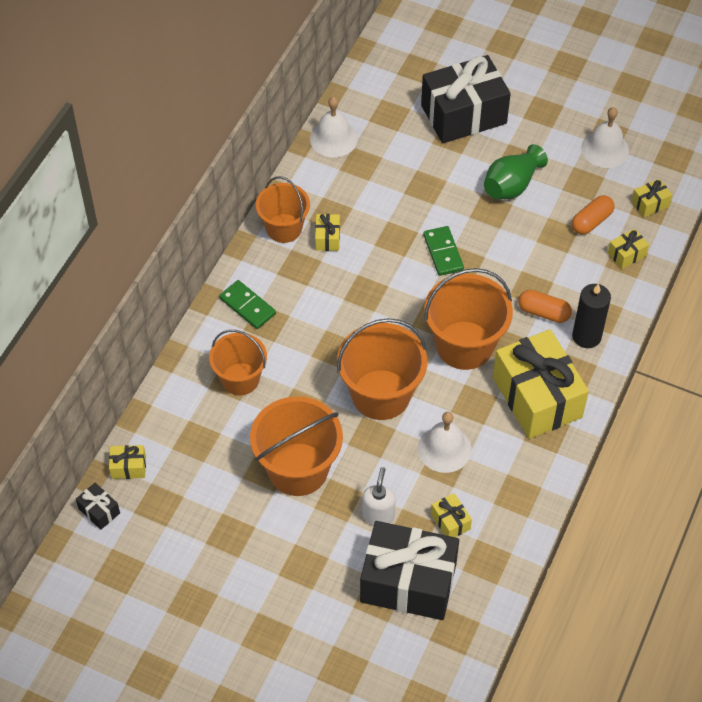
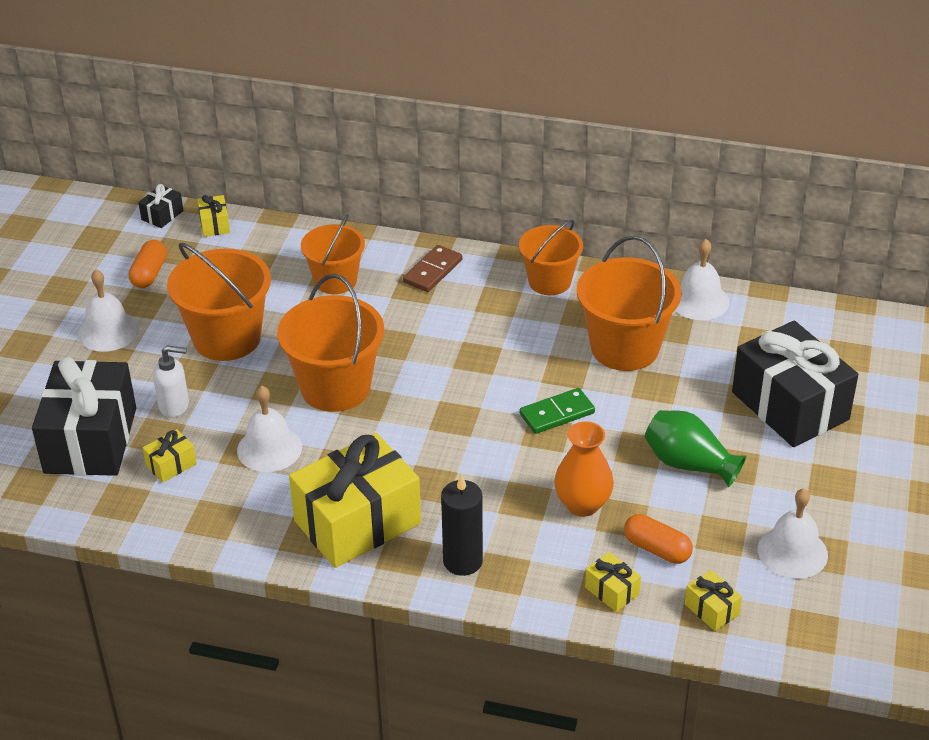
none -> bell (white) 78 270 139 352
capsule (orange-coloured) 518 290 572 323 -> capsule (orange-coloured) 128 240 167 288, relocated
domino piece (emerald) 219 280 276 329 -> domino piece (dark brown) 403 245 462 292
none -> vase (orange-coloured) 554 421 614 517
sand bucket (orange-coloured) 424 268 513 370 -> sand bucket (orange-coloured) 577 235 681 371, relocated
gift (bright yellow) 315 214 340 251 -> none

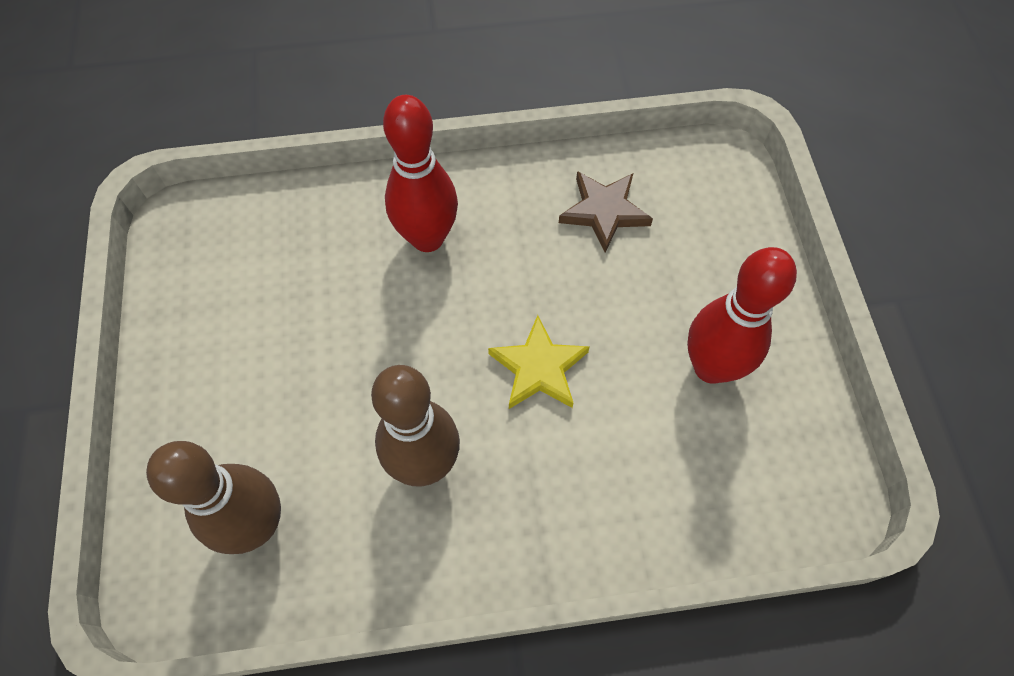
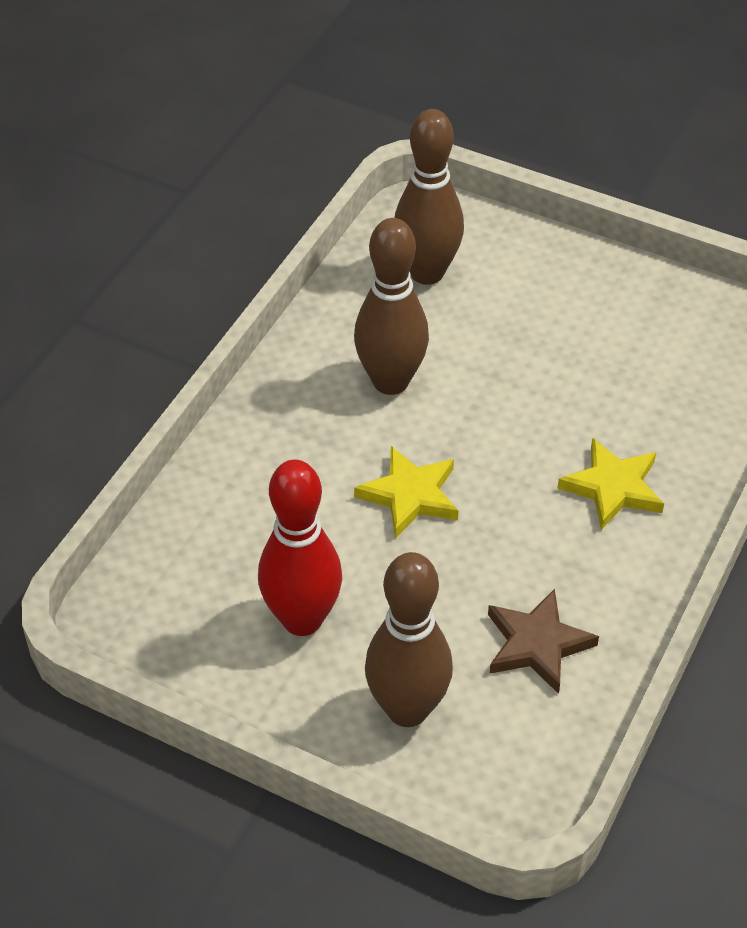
none -> tenpin (dark brown) 365 552 453 727
tenpin (scarlet) 383 95 458 252 -> five-pointed star (bright yellow) 557 438 664 530

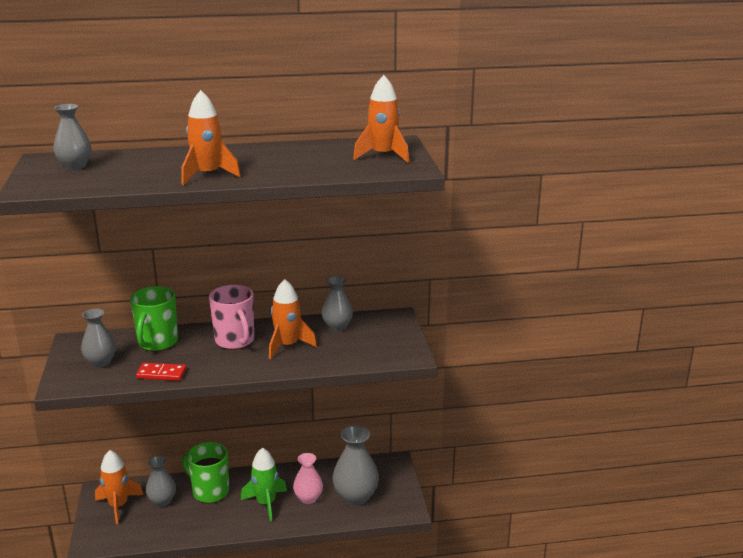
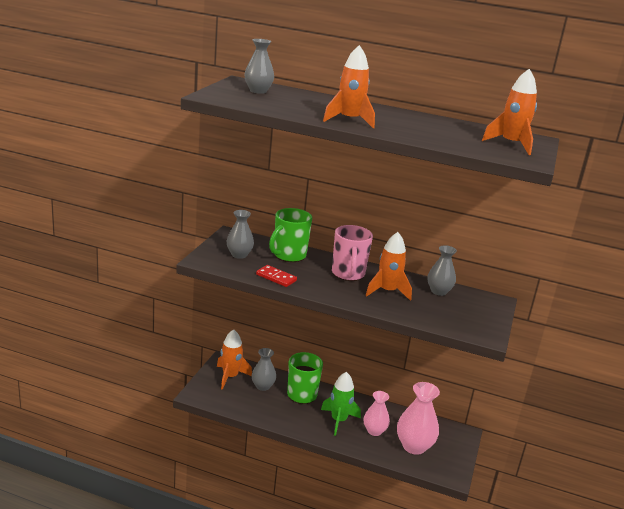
vase (ash-grey) 332 425 379 506 -> vase (pink) 397 382 440 455

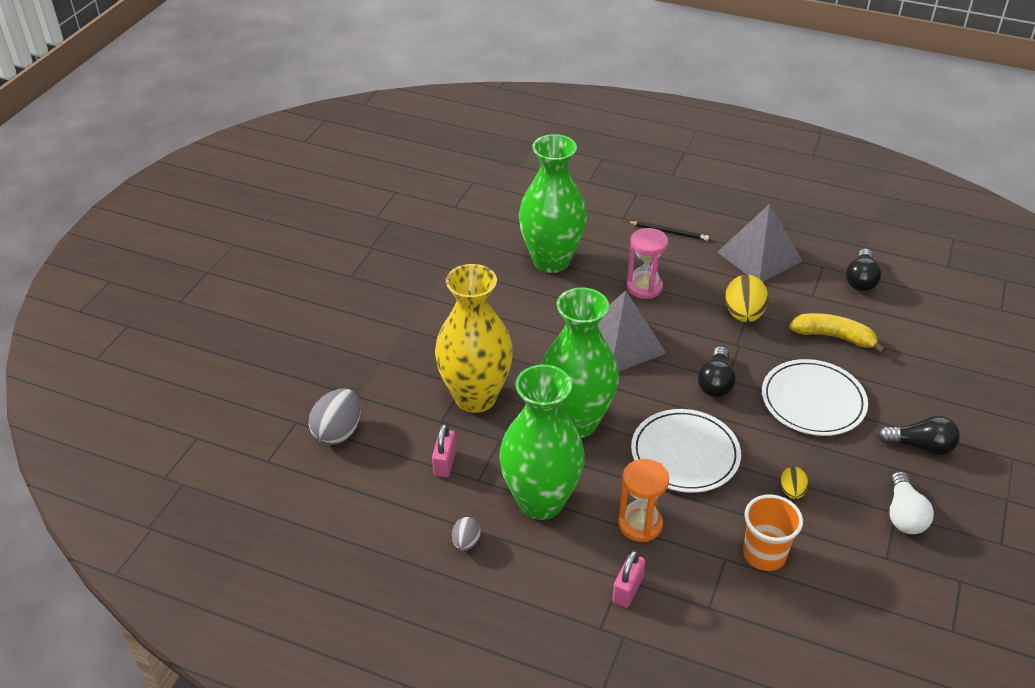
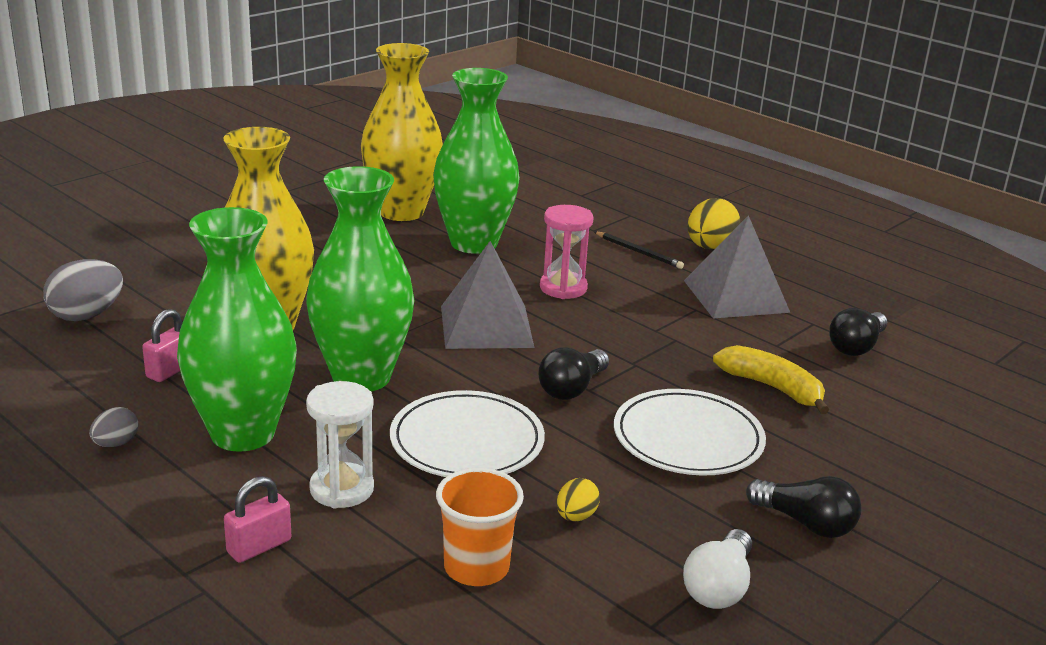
sand timer (orange-coloured) 618 459 669 542 -> sand timer (white) 306 381 374 508
none -> vase (bright yellow) 361 43 443 221
toy egg (bright yellow) 725 275 768 322 -> toy egg (bright yellow) 688 198 740 249, relocated

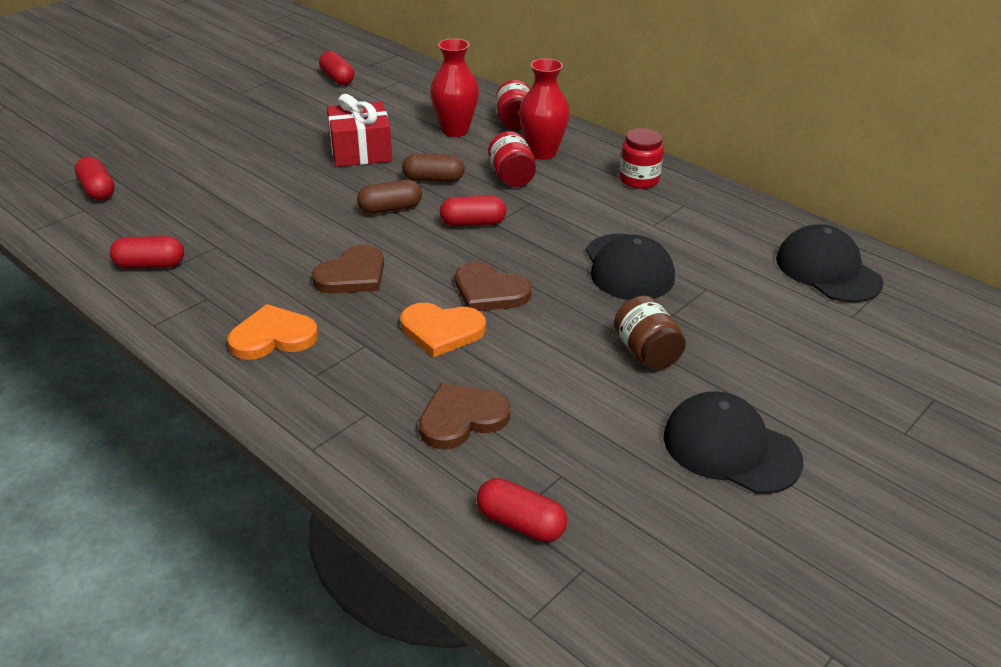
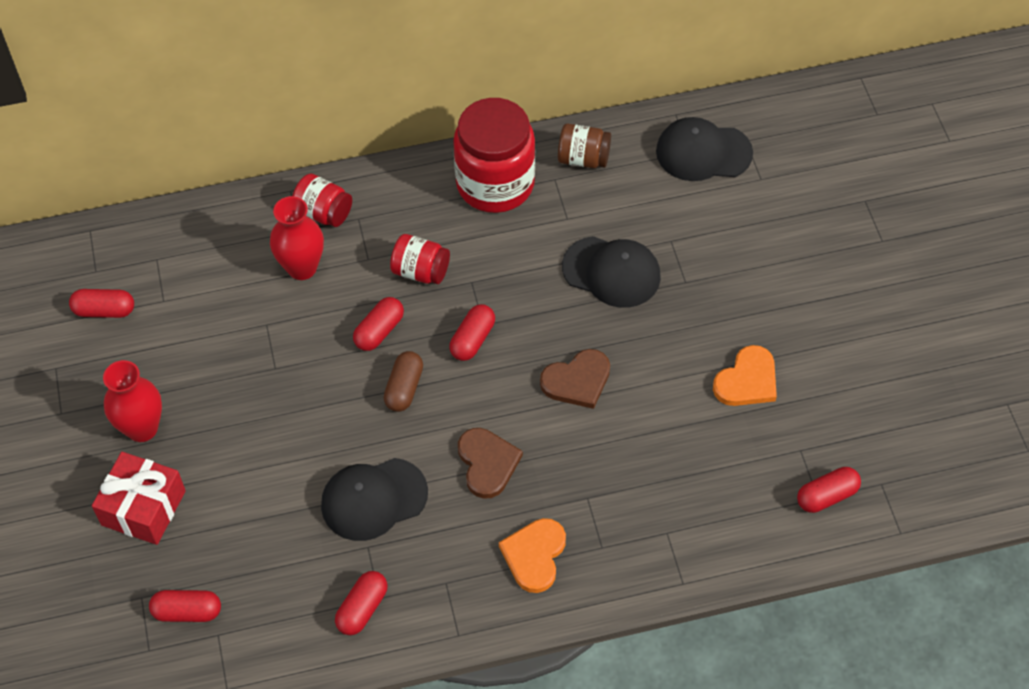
gift (scarlet) 327 94 392 167 -> gift (scarlet) 92 452 186 545, relocated
vase (scarlet) 519 58 570 160 -> vase (scarlet) 103 360 162 442, relocated
peaked cap (black) 664 391 803 494 -> peaked cap (black) 321 458 428 541, relocated
capsule (dark brown) 402 154 465 182 -> capsule (scarlet) 353 297 404 351
jar (scarlet) 619 128 664 189 -> jar (scarlet) 453 98 535 213, x1.95
jar (dark brown) 614 296 686 370 -> jar (dark brown) 558 124 611 168, relocated
love heart (orange-coloured) 400 303 486 357 -> love heart (orange-coloured) 713 345 777 406, relocated
love heart (dark brown) 419 383 510 449 -> none

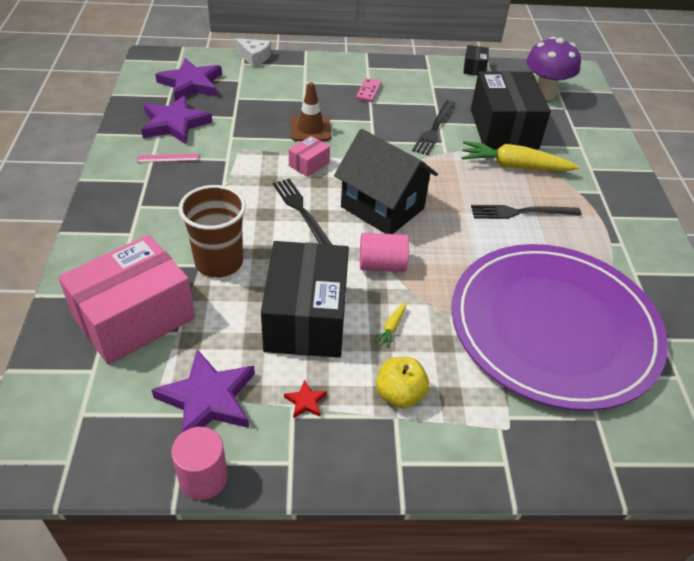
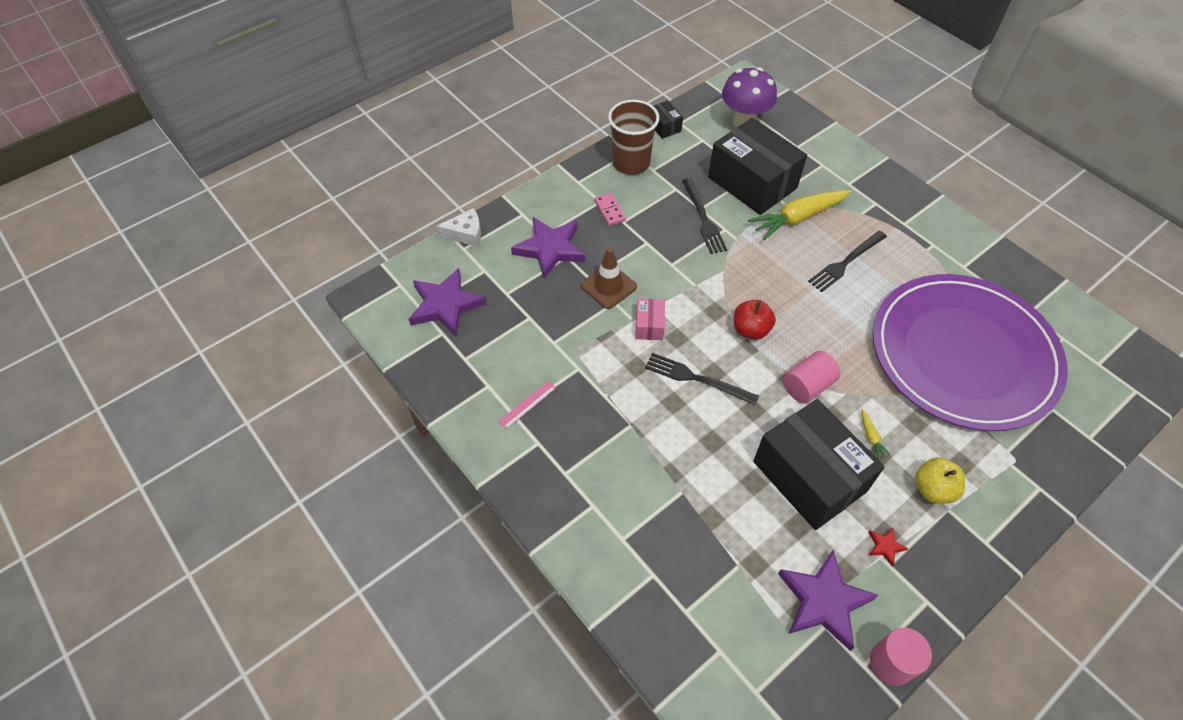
five-pointed star (purple) 141 95 212 144 -> five-pointed star (purple) 511 217 585 279, relocated
tumbler (dark brown) 179 185 246 277 -> tumbler (dark brown) 608 100 659 175, relocated
toy house (black) 334 129 438 234 -> apple fruit (scarlet) 734 300 776 340
box (pink) 58 235 195 365 -> none

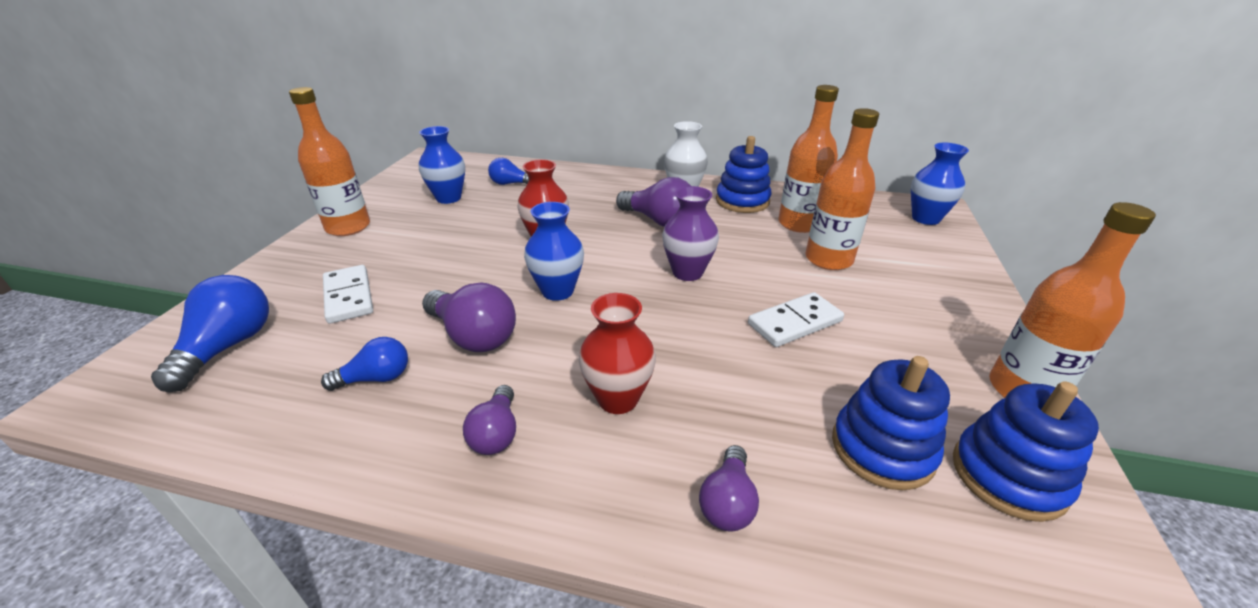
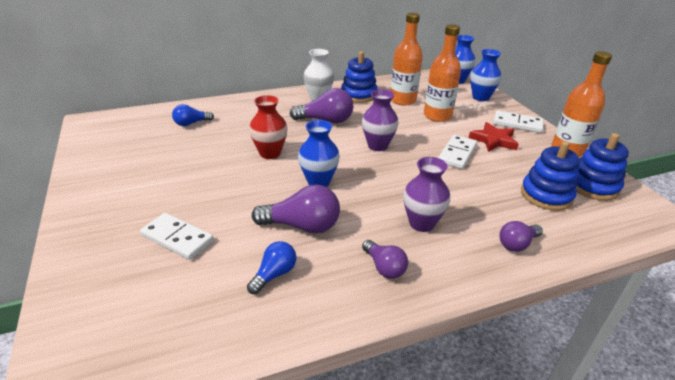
vase (scarlet) 579 293 656 414 -> vase (purple) 403 157 450 232
none -> five-pointed star (scarlet) 469 122 519 152
vase (cobalt) 419 126 465 204 -> vase (cobalt) 470 49 501 101, relocated
none -> domino piece (white) 493 110 544 133
lightbulb (purple) 699 445 759 531 -> lightbulb (purple) 500 221 543 252, 75 degrees clockwise
lightbulb (cobalt) 151 275 269 392 -> none
drink bottle (orange-coloured) 289 87 370 236 -> none

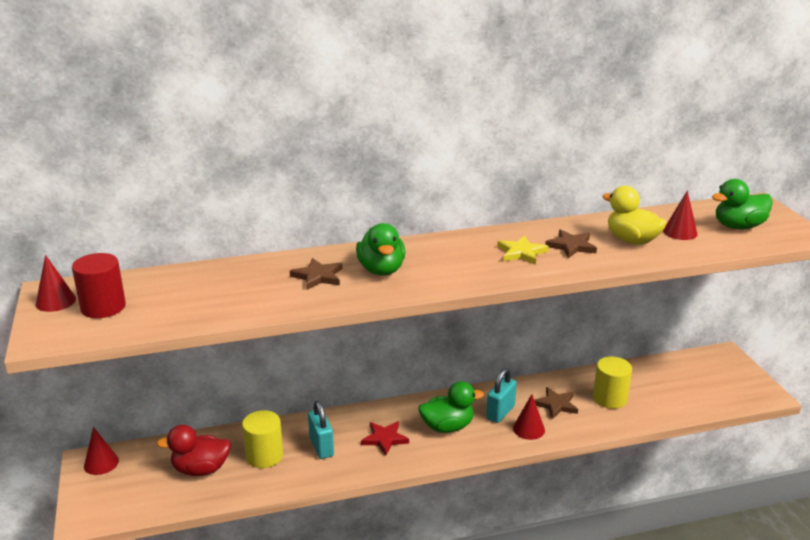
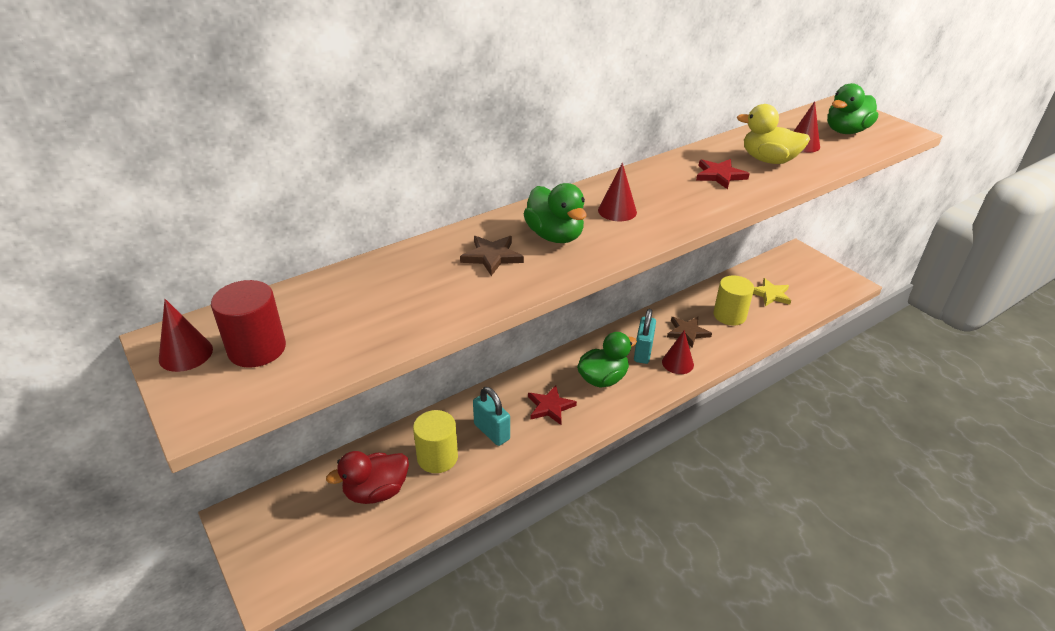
cone (scarlet) 84 427 119 475 -> cone (scarlet) 598 163 637 221, relocated
five-pointed star (dark brown) 545 229 597 258 -> five-pointed star (scarlet) 696 159 750 189
five-pointed star (bright yellow) 497 235 549 265 -> five-pointed star (bright yellow) 753 278 791 306, relocated

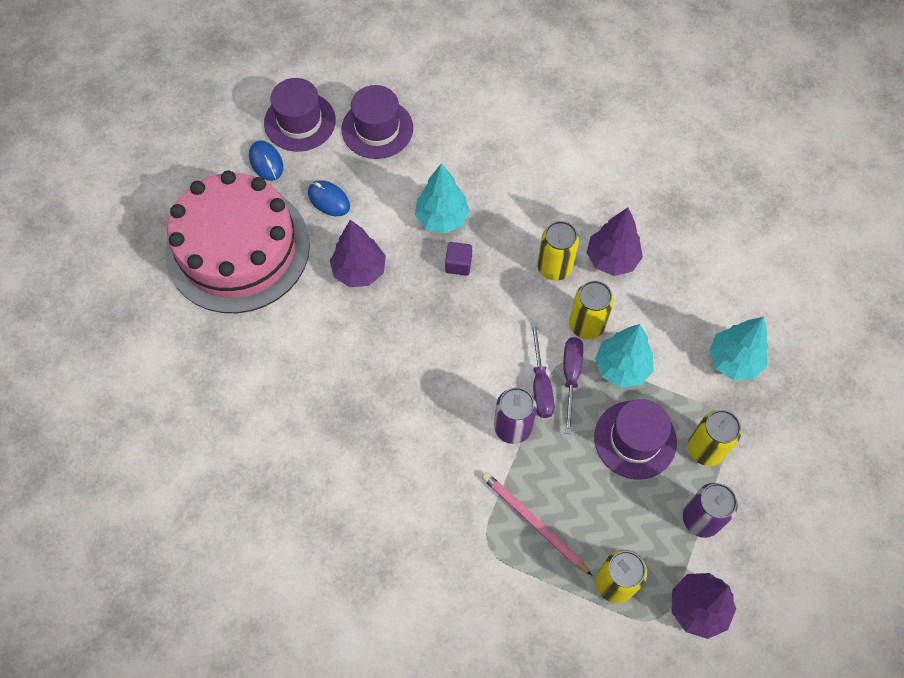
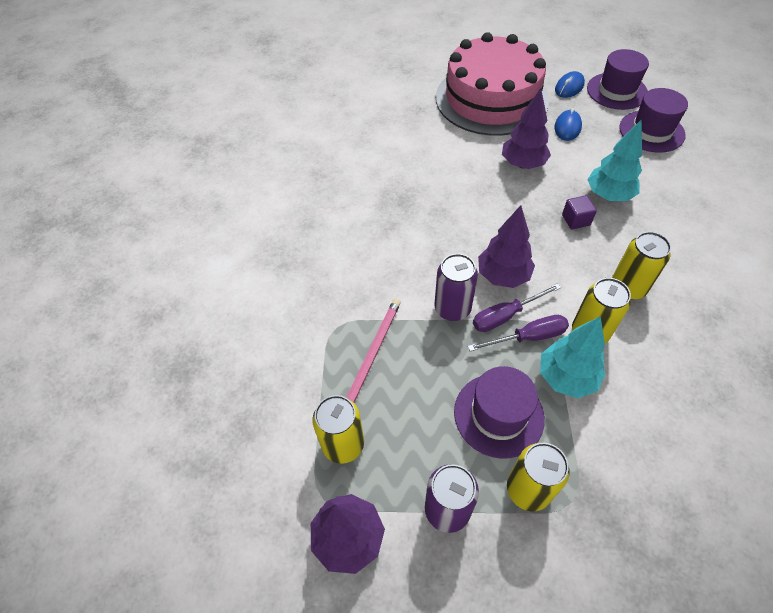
toy tree (purple) 587 207 643 276 -> toy tree (purple) 478 205 535 288, relocated
toy tree (teal) 709 317 768 380 -> none

